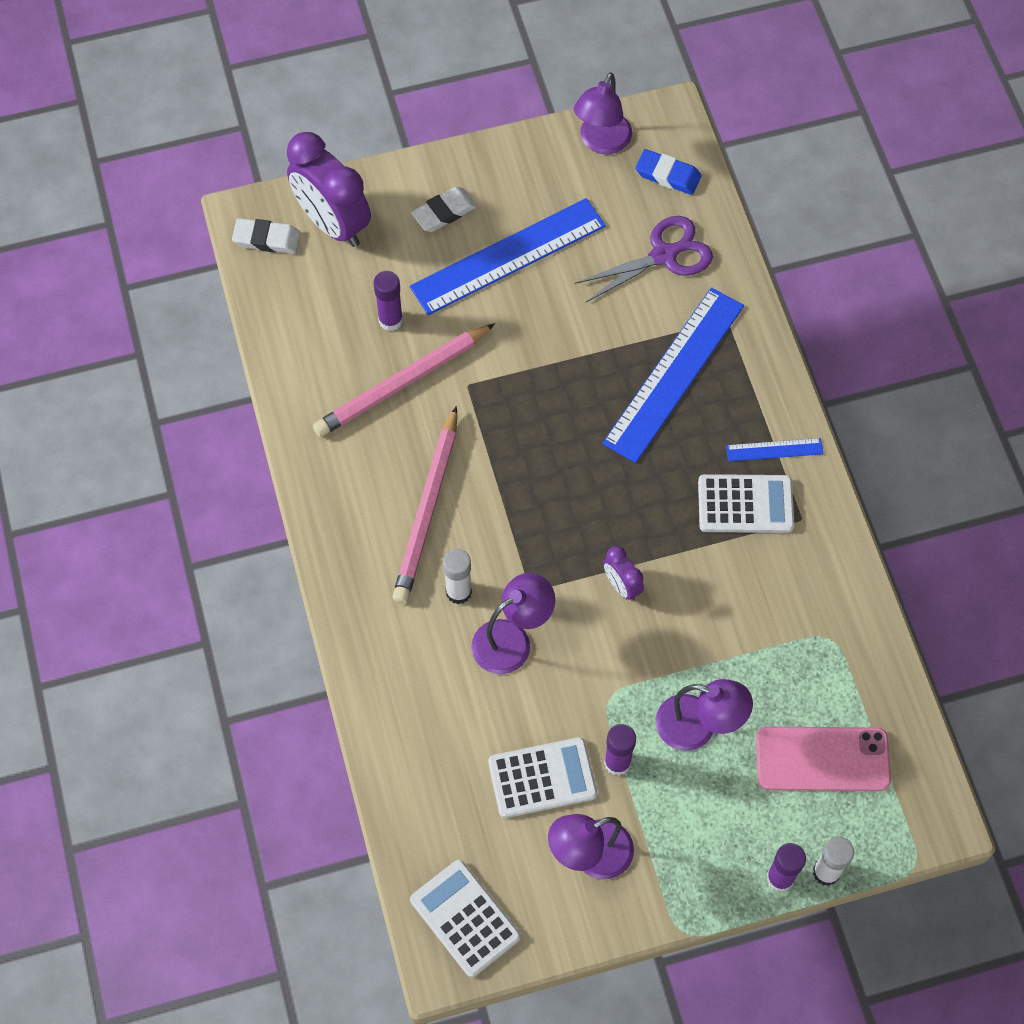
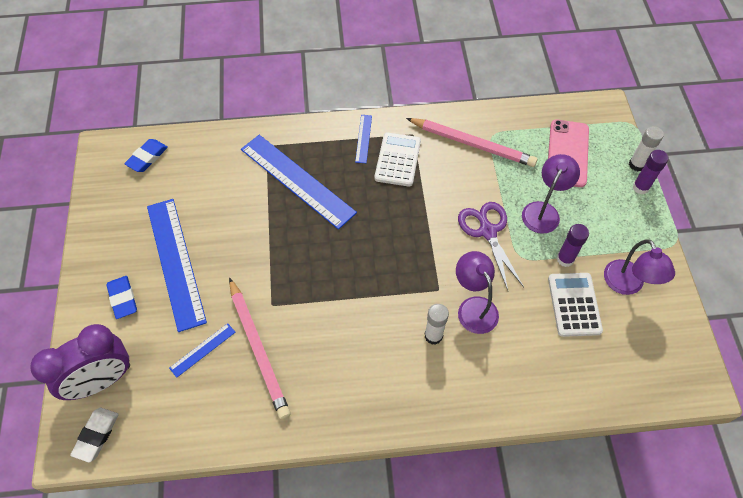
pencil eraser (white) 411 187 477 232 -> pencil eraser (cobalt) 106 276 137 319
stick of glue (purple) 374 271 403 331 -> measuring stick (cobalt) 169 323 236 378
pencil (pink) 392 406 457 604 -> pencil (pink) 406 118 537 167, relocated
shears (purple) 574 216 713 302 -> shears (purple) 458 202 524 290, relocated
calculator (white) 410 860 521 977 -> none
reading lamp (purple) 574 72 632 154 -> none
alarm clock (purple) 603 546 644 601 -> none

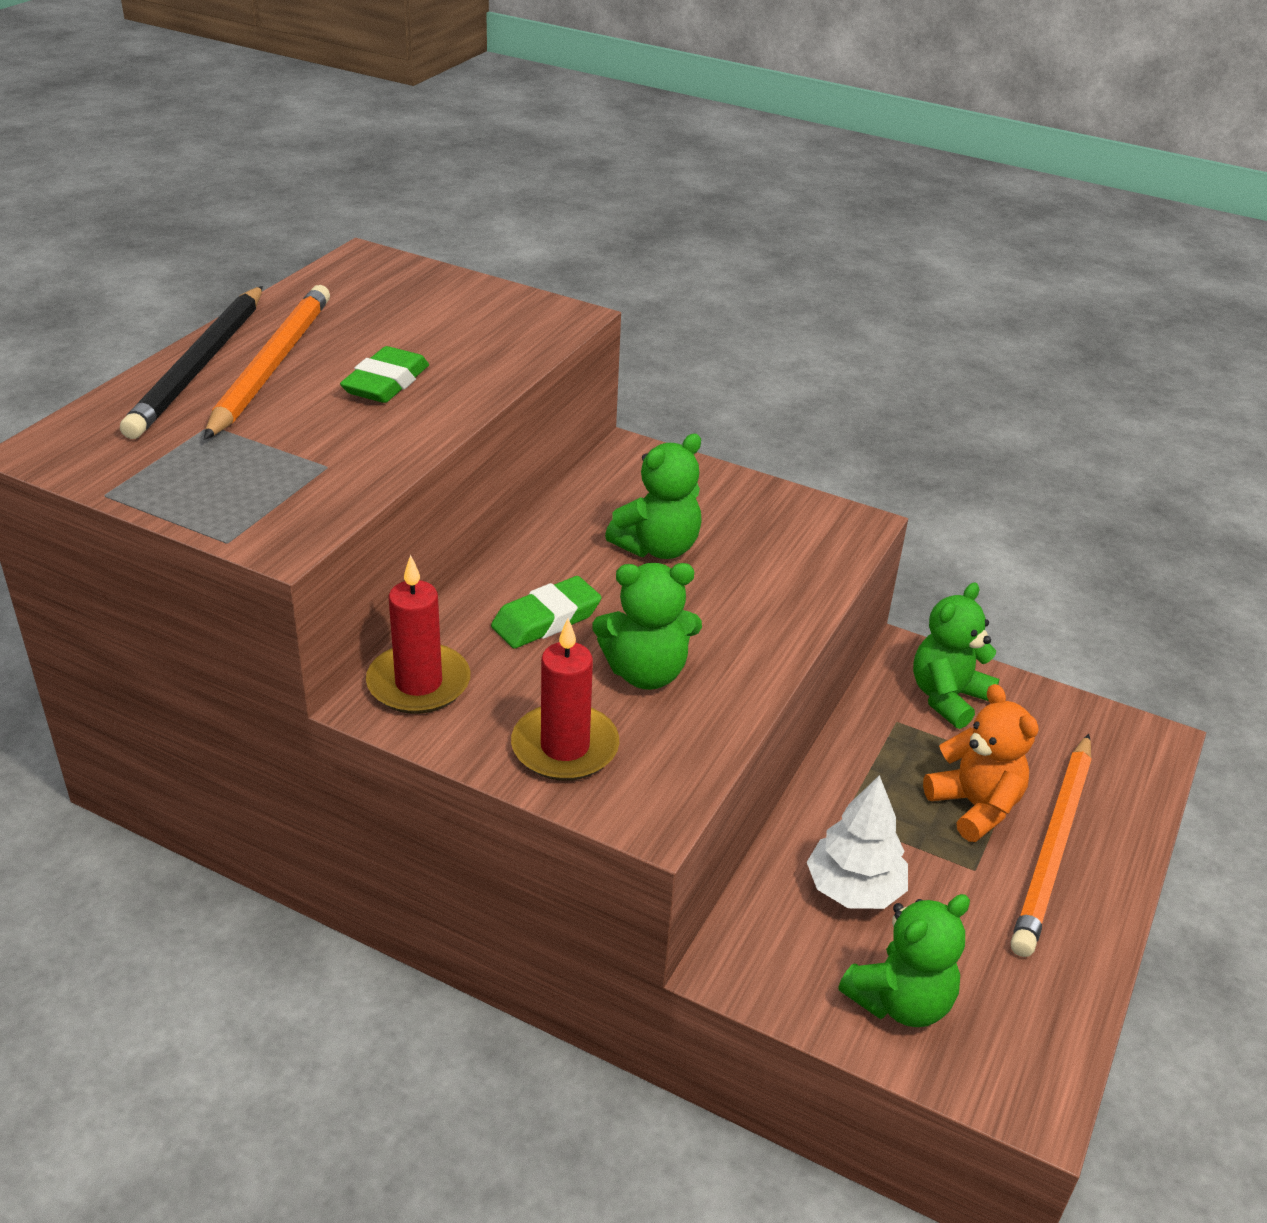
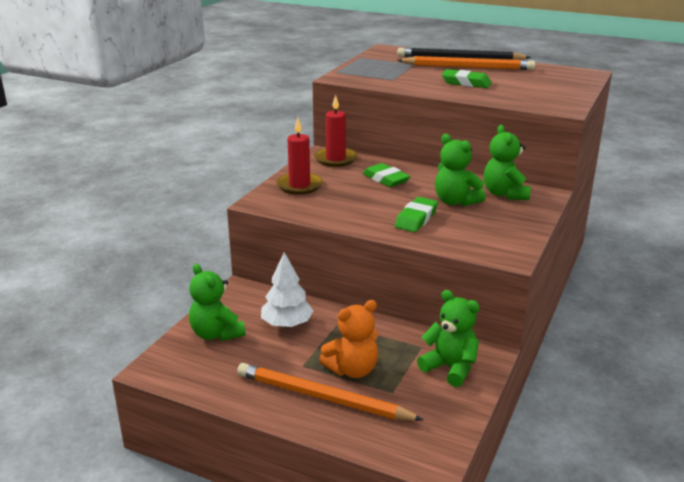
none -> pencil eraser (emerald) 395 197 438 232
stuffed bear (emerald) 593 563 702 690 -> stuffed bear (emerald) 484 125 530 200, relocated

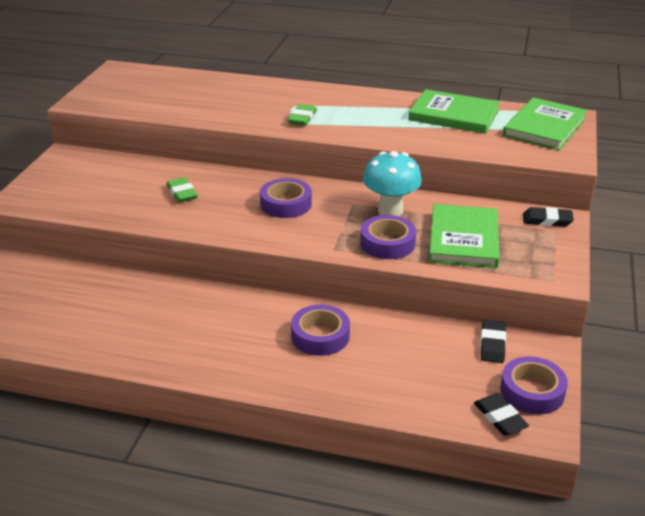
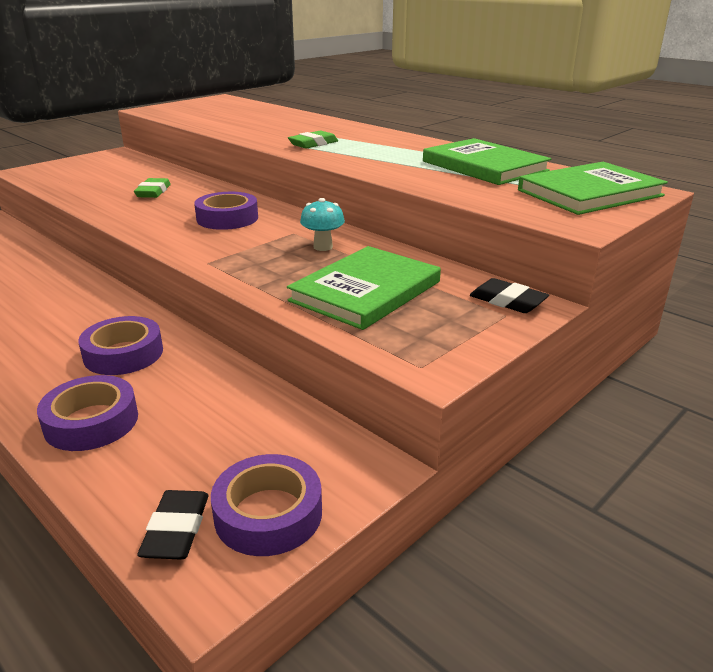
sticky tape (purple) 360 215 416 259 -> sticky tape (purple) 37 375 138 451, relocated
mushroom (teal) 363 151 422 216 -> mushroom (teal) 300 198 345 251, x0.58
pencil eraser (black) 480 320 506 363 -> none

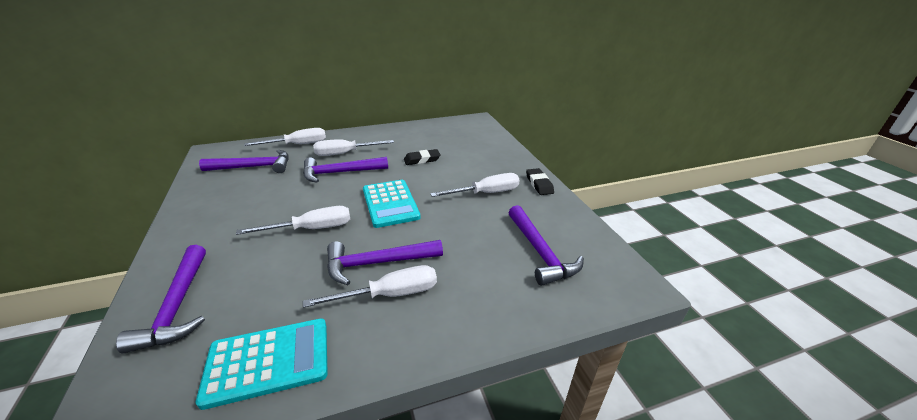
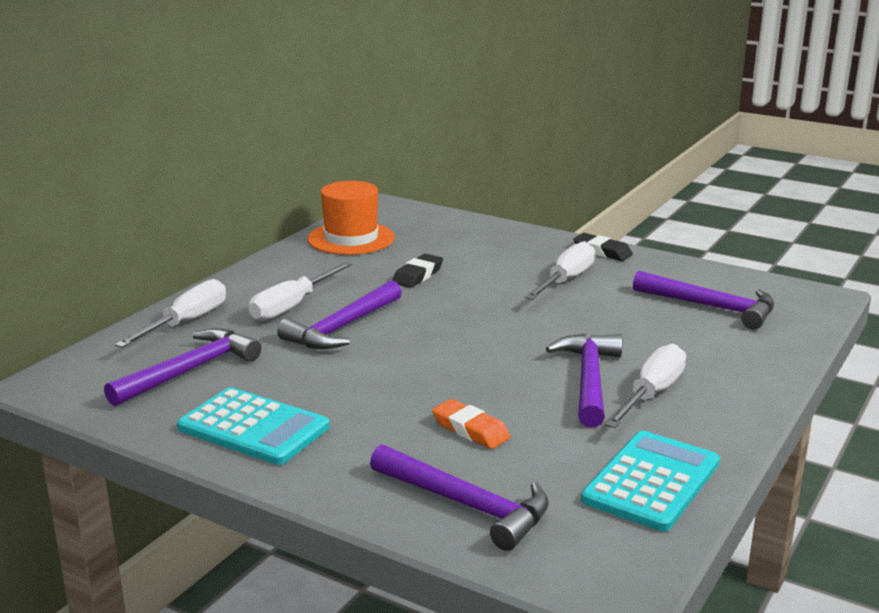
calculator (teal) 363 180 421 228 -> calculator (teal) 177 387 330 465, relocated
none -> top hat (orange-coloured) 308 181 395 255
none -> pencil eraser (orange-coloured) 432 399 511 449
hammer (purple) 327 240 443 285 -> hammer (purple) 546 333 622 428, 150 degrees clockwise
flat screwdriver (white) 236 206 350 235 -> none

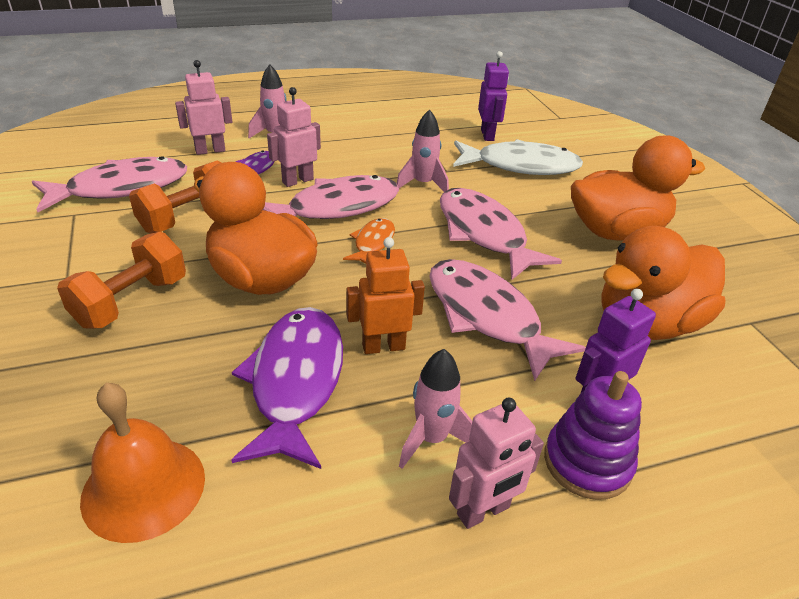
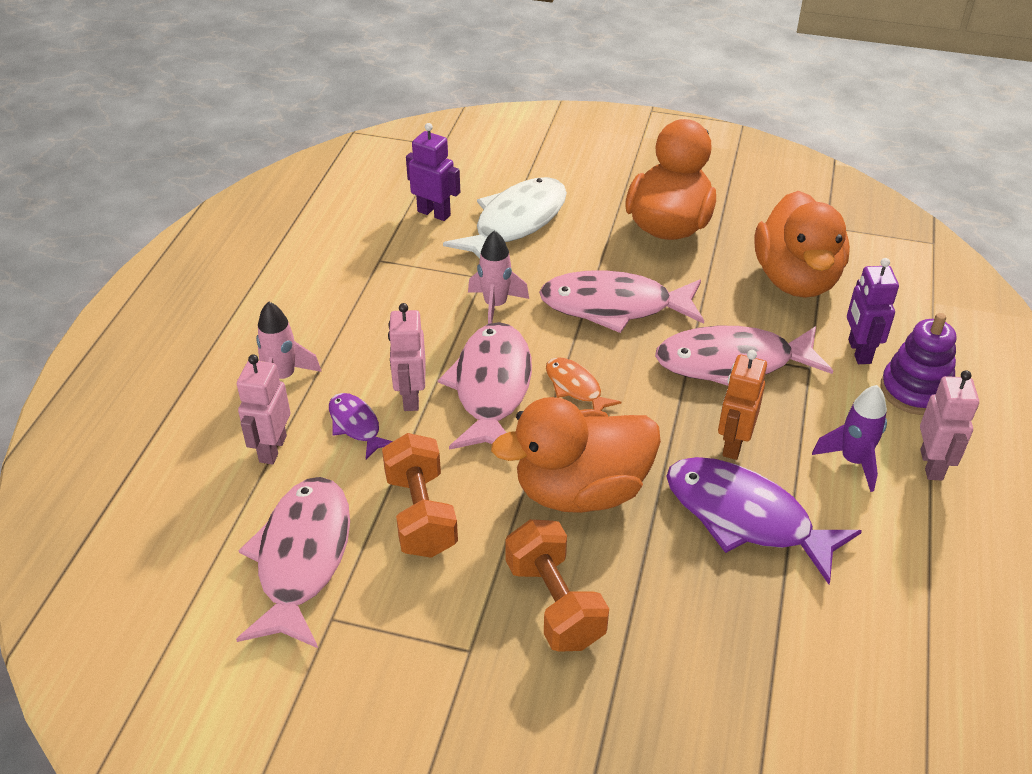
rocket (pink) 399 349 472 469 -> rocket (purple) 812 385 887 492
bell (orange-coloured) 80 383 205 543 -> none

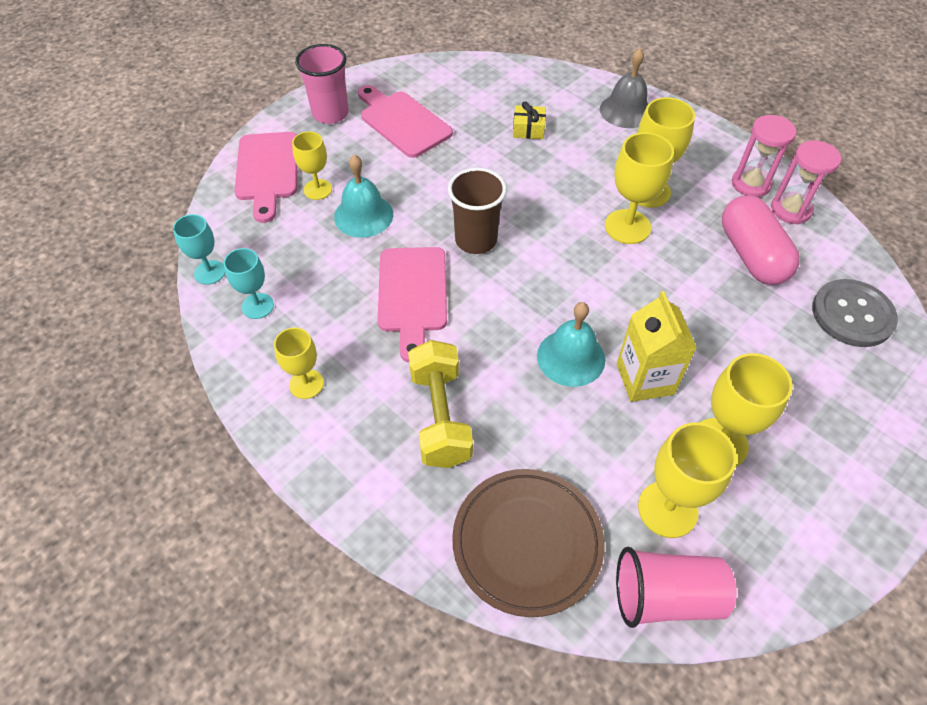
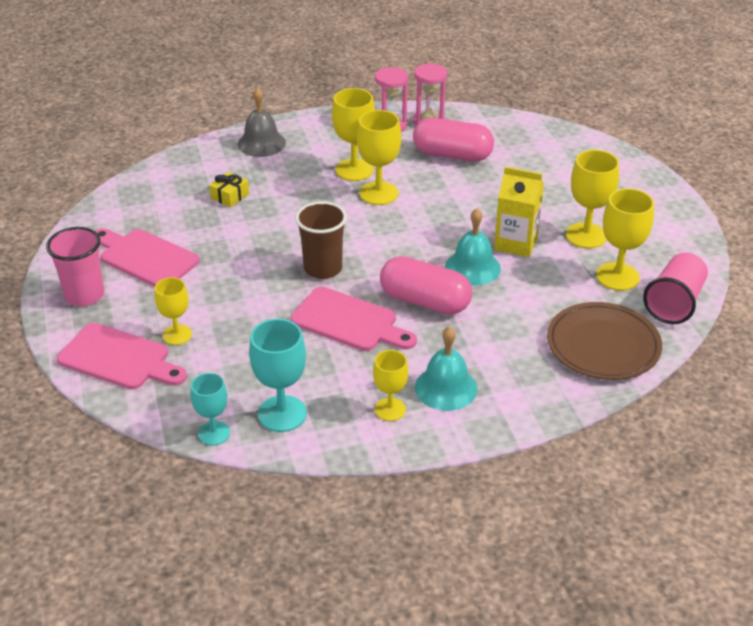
chopping board (pink) 358 85 453 158 -> chopping board (pink) 95 228 200 287, 45 degrees clockwise
wine glass (teal) 224 248 274 319 -> wine glass (teal) 249 319 307 432, x1.56
none -> capsule (pink) 380 256 472 315
bell (teal) 334 155 393 238 -> bell (teal) 415 326 477 411, relocated
hand weight (bright yellow) 408 340 473 468 -> none
shirt button (ash-grey) 812 279 898 347 -> none

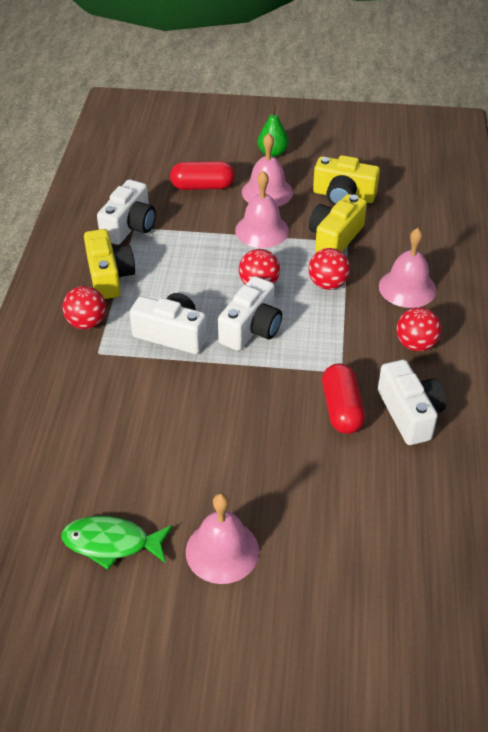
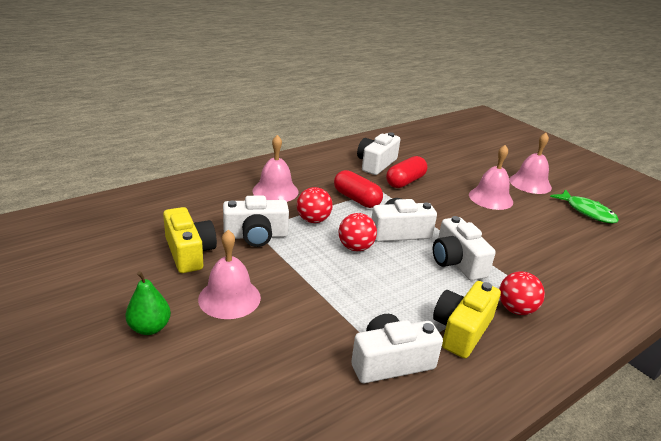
photo camera (bright yellow) 309 194 367 253 -> photo camera (white) 223 195 289 247
capsule (scarlet) 170 161 235 190 -> capsule (scarlet) 334 170 383 208, relocated
bell (pink) 235 171 289 248 -> bell (pink) 469 145 513 210, relocated
play ball (scarlet) 396 307 441 351 -> none

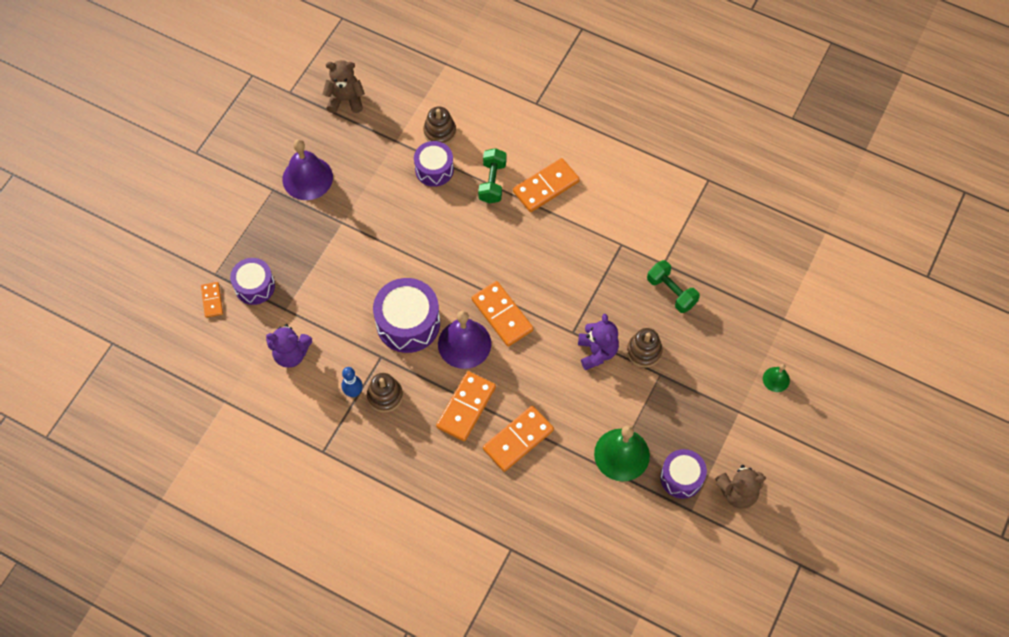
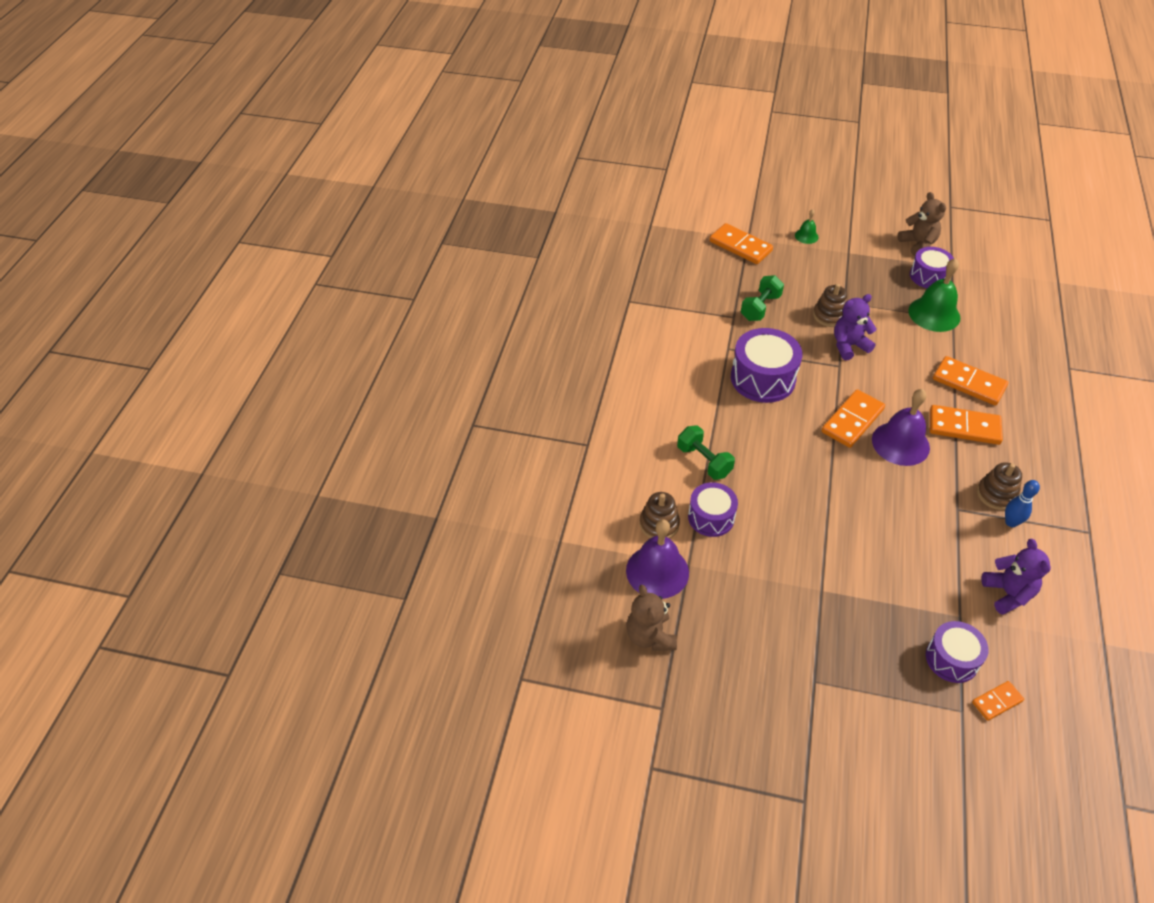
bell (purple) 283 139 333 200 -> bell (purple) 626 519 689 599, relocated
hand weight (emerald) 478 148 506 204 -> hand weight (emerald) 677 425 735 480, 60 degrees clockwise
domino piece (orange-coloured) 513 158 580 212 -> domino piece (orange-coloured) 710 223 773 264, relocated
toy drum (purple) 373 278 440 353 -> toy drum (purple) 731 328 802 403, relocated

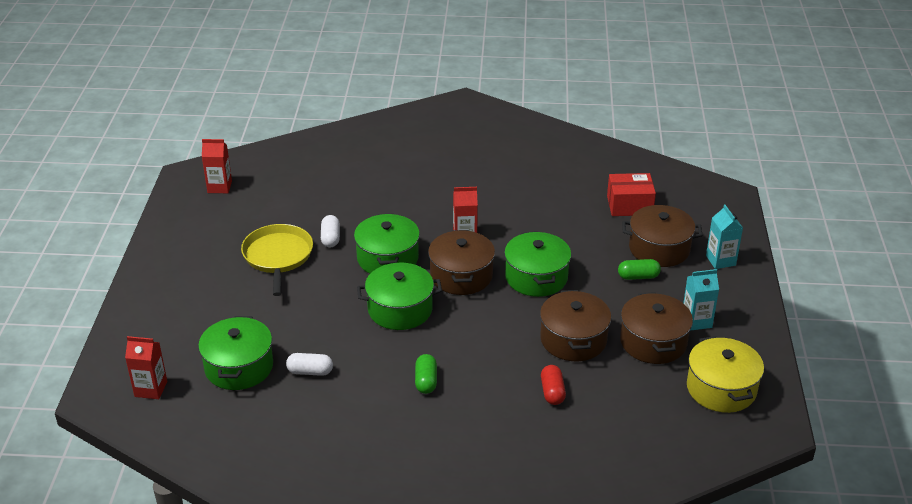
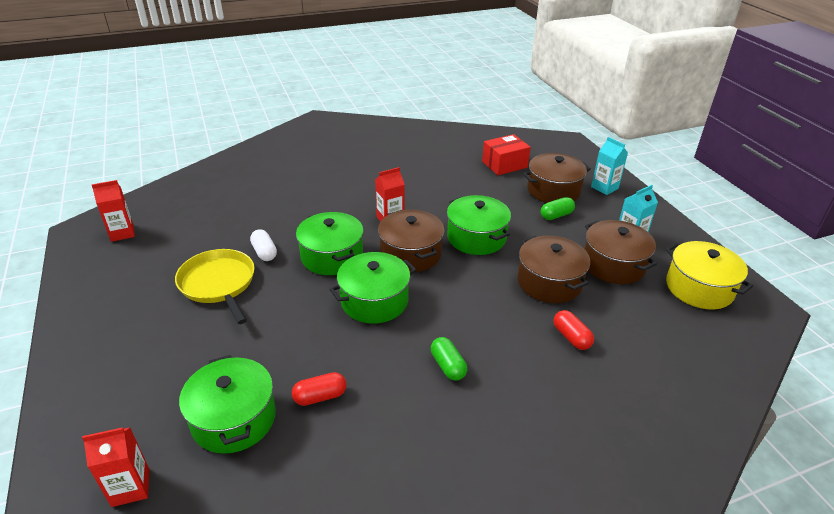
capsule (white) 286 353 333 376 -> capsule (scarlet) 292 372 347 406

